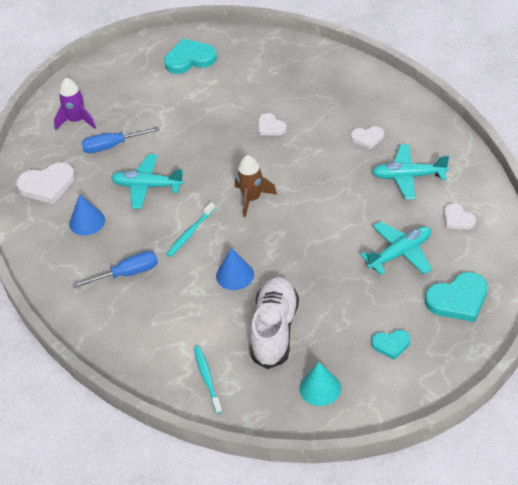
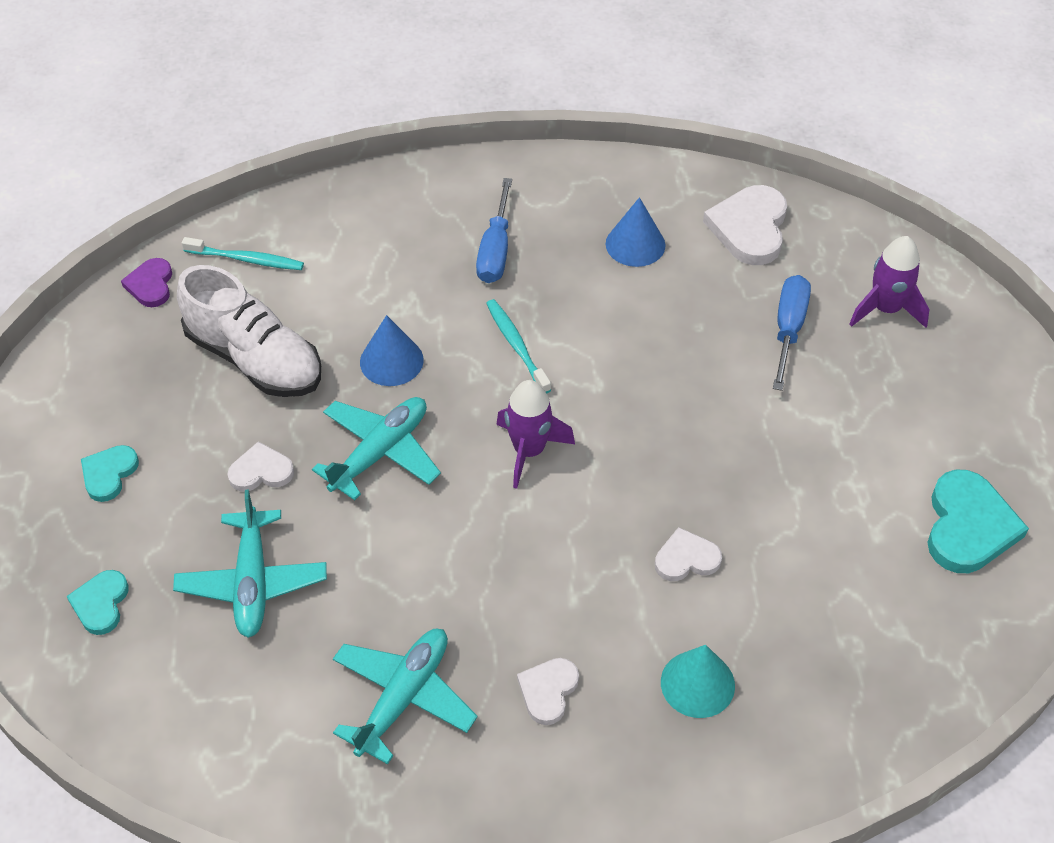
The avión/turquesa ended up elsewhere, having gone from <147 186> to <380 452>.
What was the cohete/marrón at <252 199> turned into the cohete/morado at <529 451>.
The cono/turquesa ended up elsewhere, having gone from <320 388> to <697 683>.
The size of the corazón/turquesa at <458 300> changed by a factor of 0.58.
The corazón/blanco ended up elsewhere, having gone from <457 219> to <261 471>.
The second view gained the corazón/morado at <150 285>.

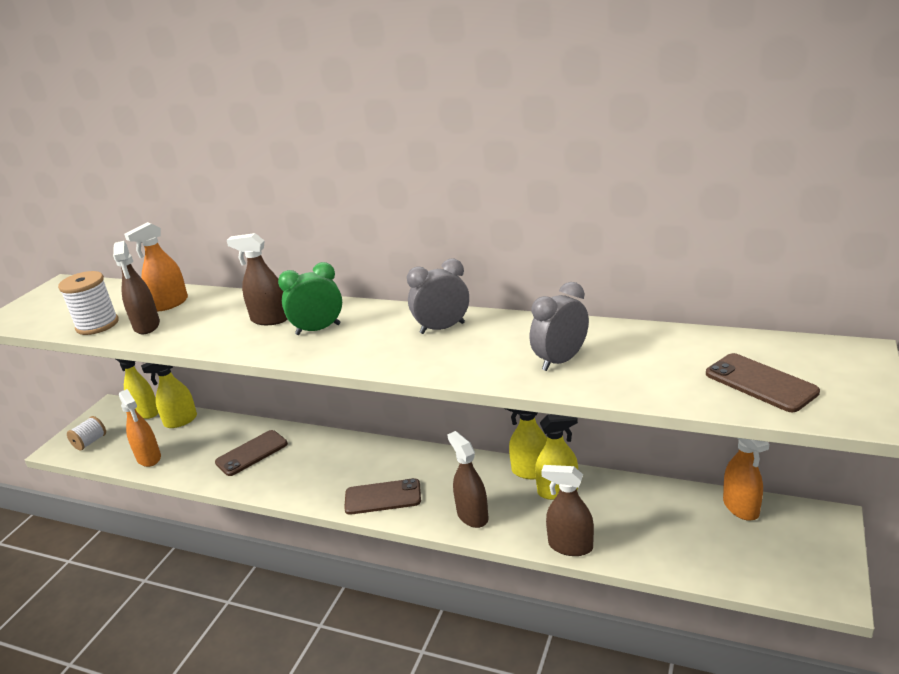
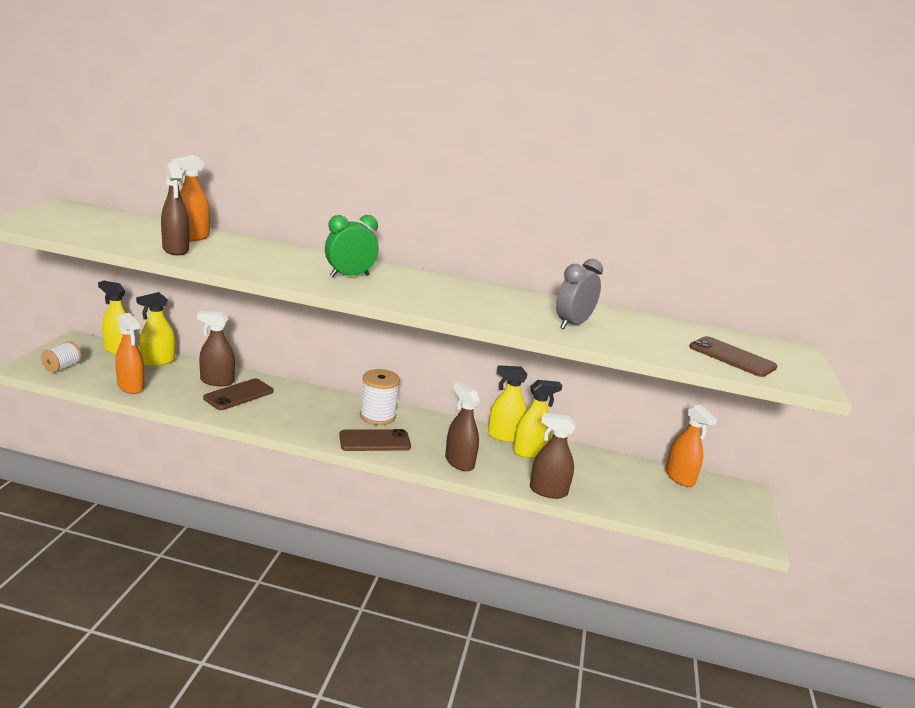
The carrete/blanco ended up elsewhere, having gone from <97 325> to <377 416>.
The pulverizador/marrón ended up elsewhere, having gone from <270 319> to <217 381>.
The second view lost the despertador/gris at <442 328>.

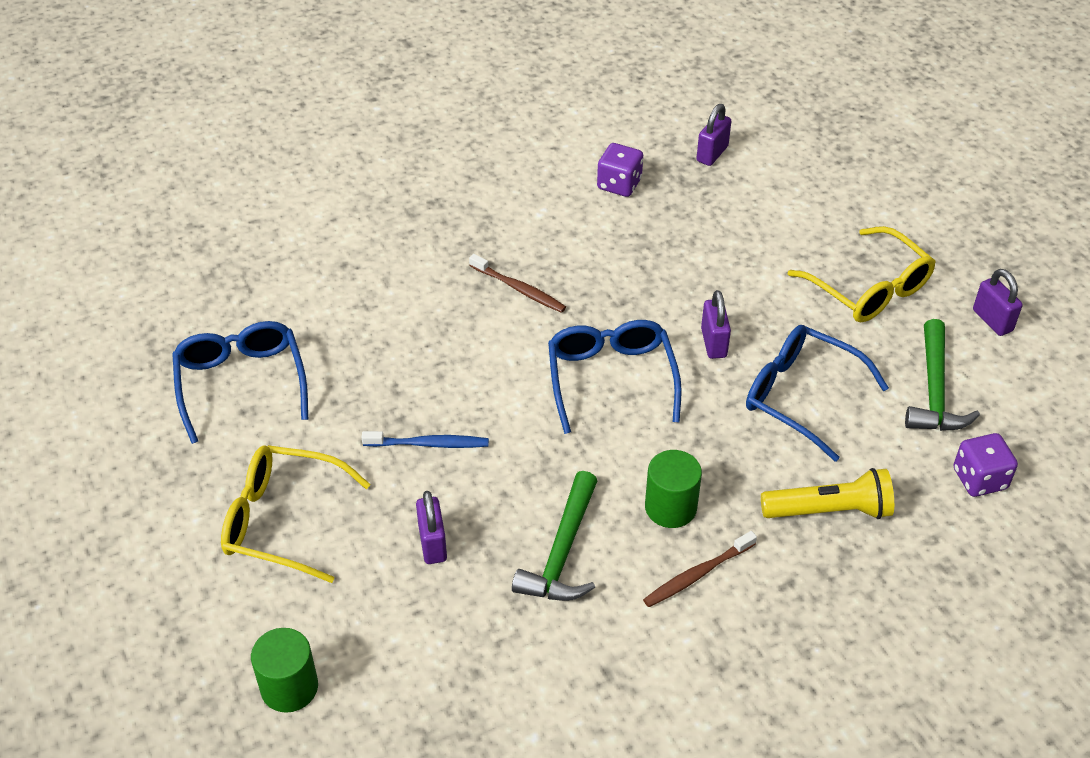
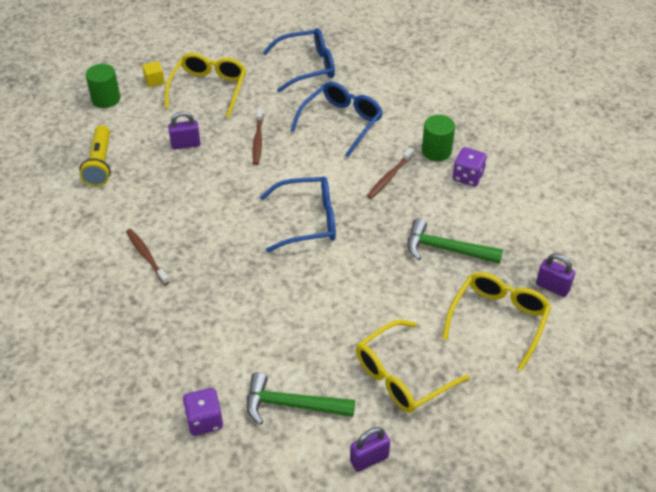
What was the cepillo de dientes/azul at <429 444> turned into the cepillo de dientes/marrón at <258 140>.
The martillo/verde ended up elsewhere, having gone from <562 552> to <446 249>.
The dado/morado ended up elsewhere, having gone from <619 184> to <468 176>.
The cilindro/verde ended up elsewhere, having gone from <670 507> to <436 151>.
The second view lost the candado/morado at <713 343>.
The gafas/azul ended up elsewhere, having gone from <801 396> to <341 122>.
The lámpara de mano/amarillo ended up elsewhere, having gone from <829 510> to <100 164>.
The second view gained the cubo/amarillo at <154 80>.
The second view gained the gafas/amarillo at <498 320>.

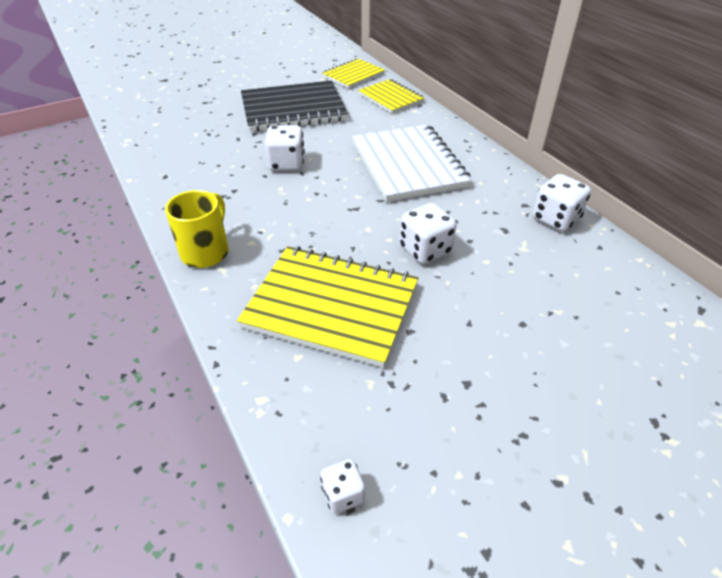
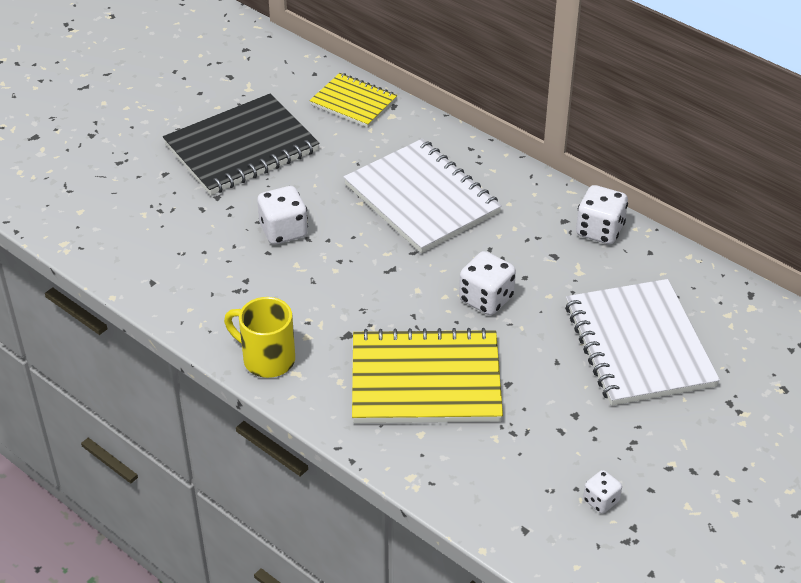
The taza/amarillo at <206 252> ended up facing another way, 60 degrees counterclockwise from before.
The dado/blanco ended up elsewhere, having gone from <343 494> to <601 500>.
The second view lost the cuaderno/amarillo at <353 75>.
The second view gained the cuaderno/blanco at <638 345>.

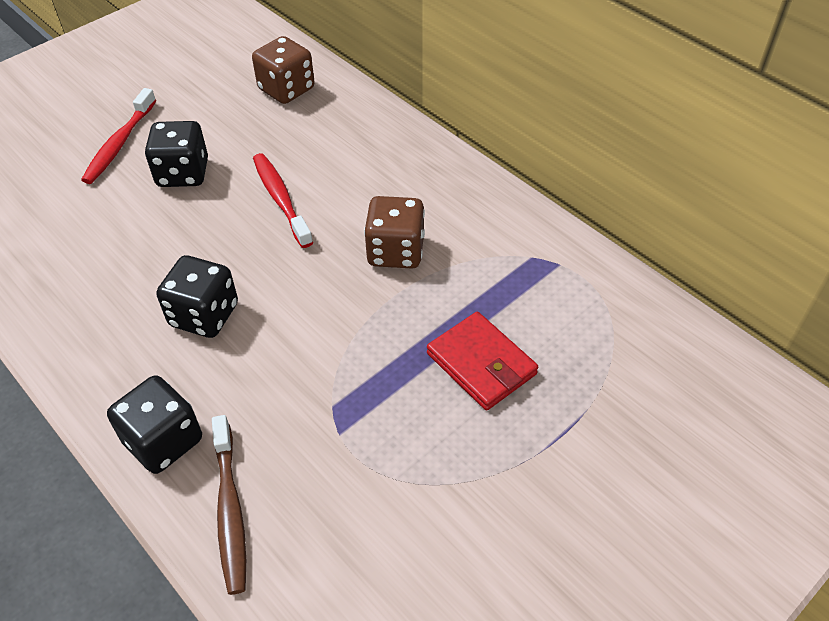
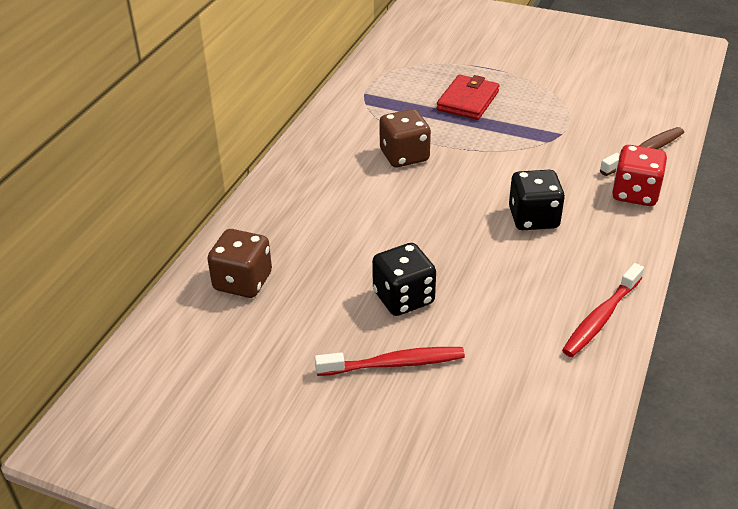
What was the dado/negro at <163 441> turned into the dado/rojo at <635 193>.
The cepillo de dientes/rojo ended up elsewhere, having gone from <281 199> to <601 318>.

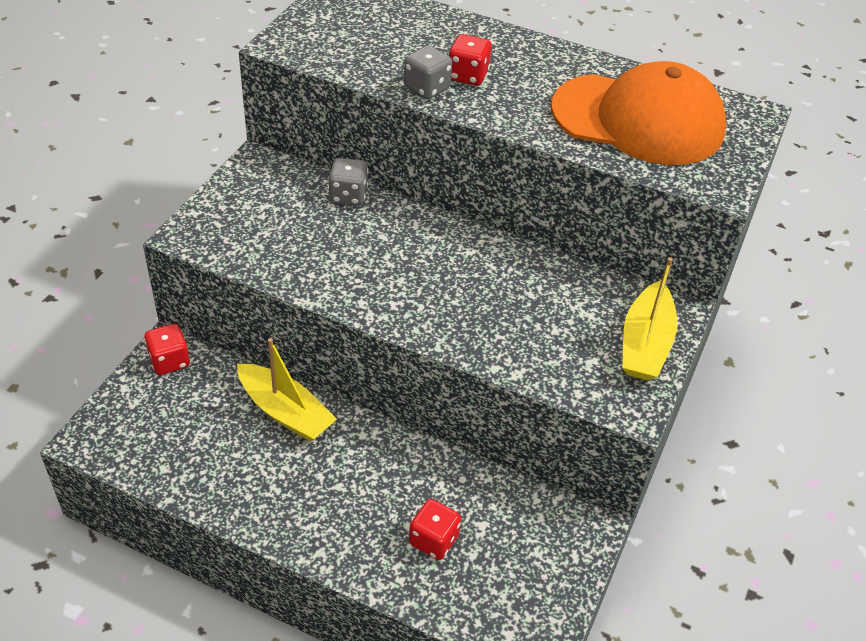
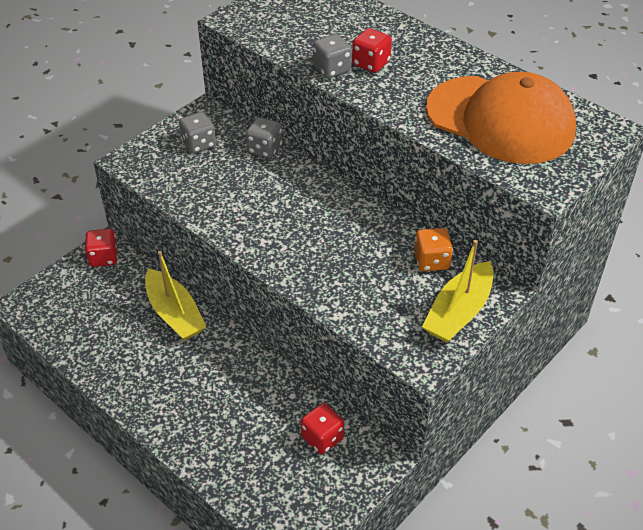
The dado/rojo ended up elsewhere, having gone from <433 540> to <322 438>.
The second view gained the dado/gris at <198 144>.
The second view gained the dado/naranja at <431 261>.

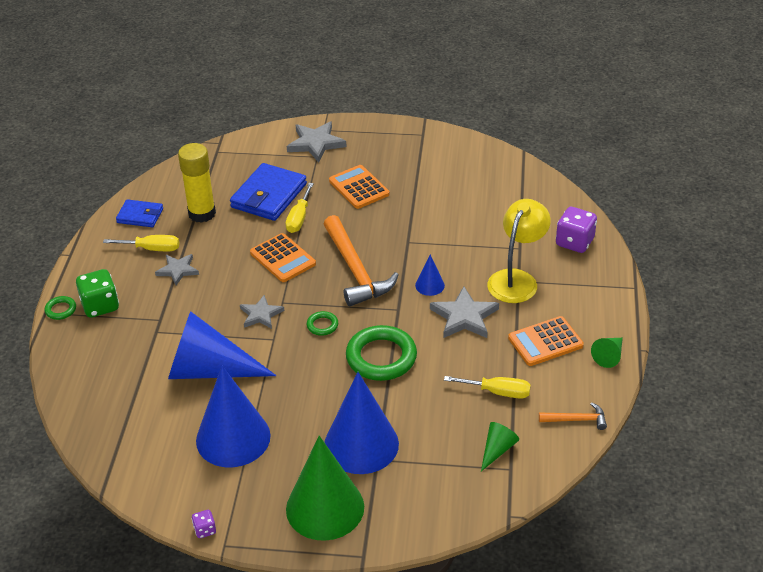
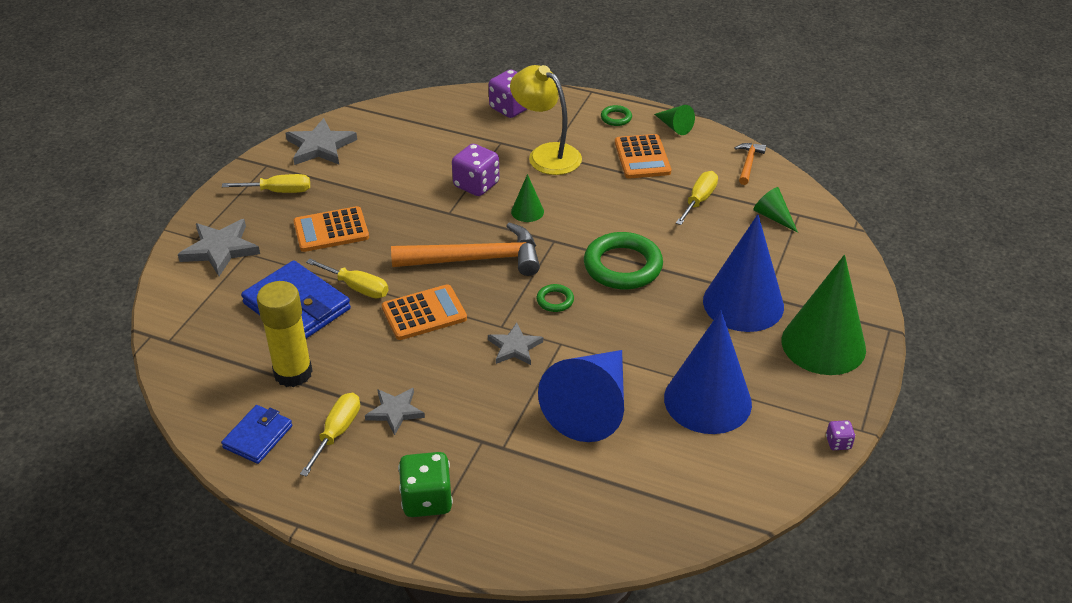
The anillo/verde ended up elsewhere, having gone from <61 310> to <616 118>.
What was the cono/azul at <429 285> turned into the cono/verde at <527 211>.
The estrella/gris ended up elsewhere, having gone from <464 317> to <320 146>.
The second view gained the destornillador/amarillo at <279 191>.
The second view gained the dado/morado at <476 185>.

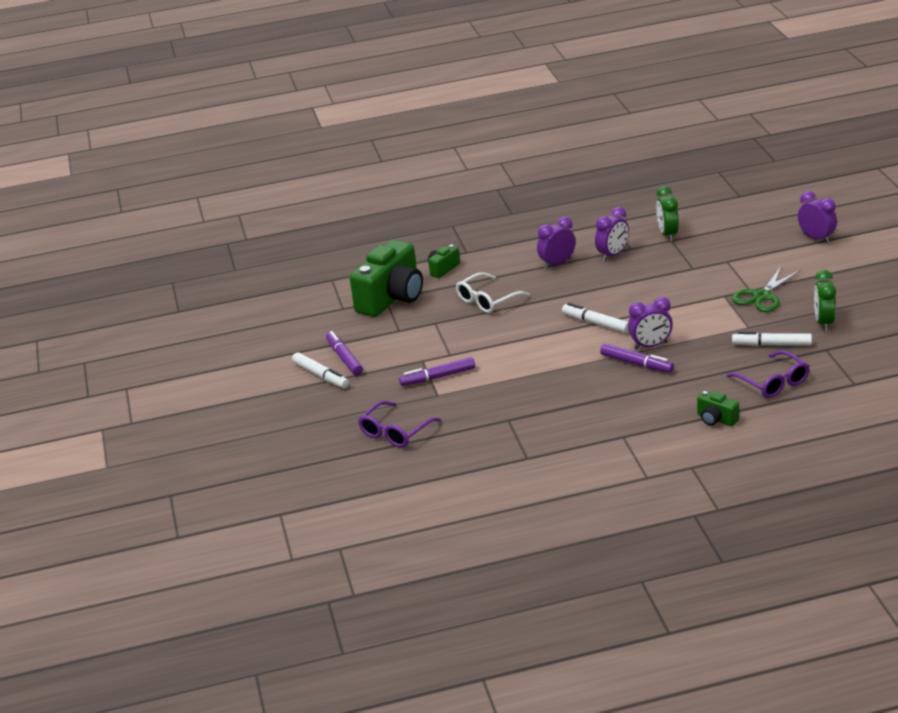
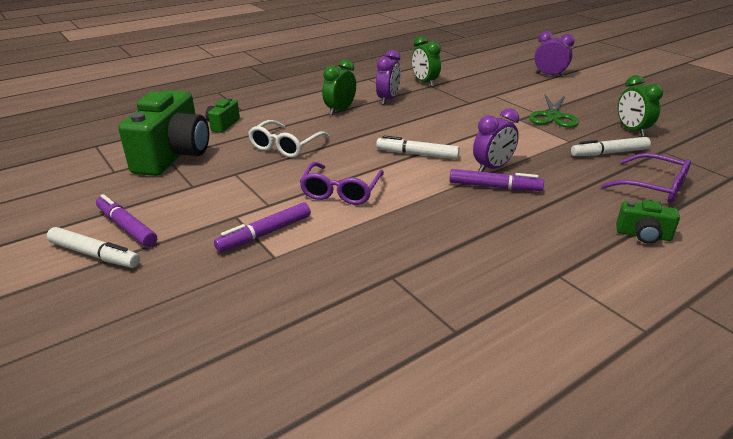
The gafas/morado ended up elsewhere, having gone from <395 432> to <341 191>.
What was the despertador/morado at <557 264> turned into the despertador/verde at <340 110>.

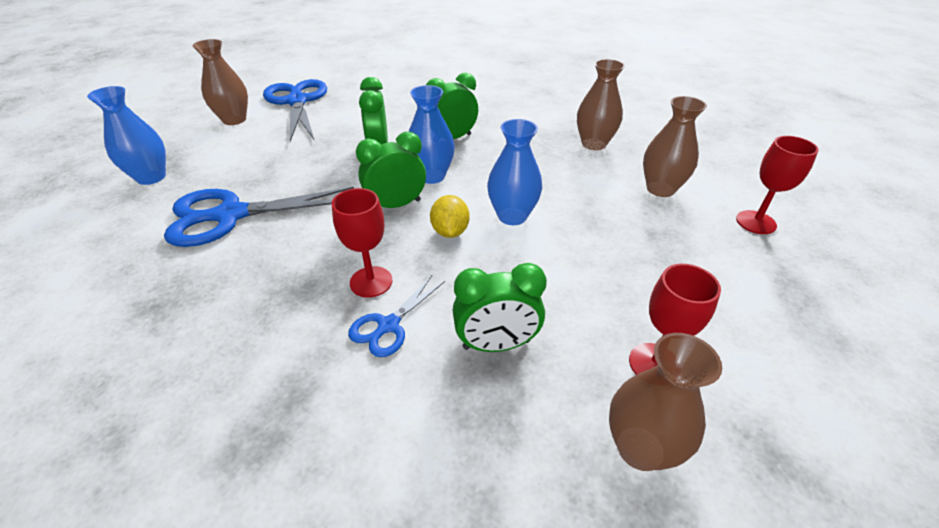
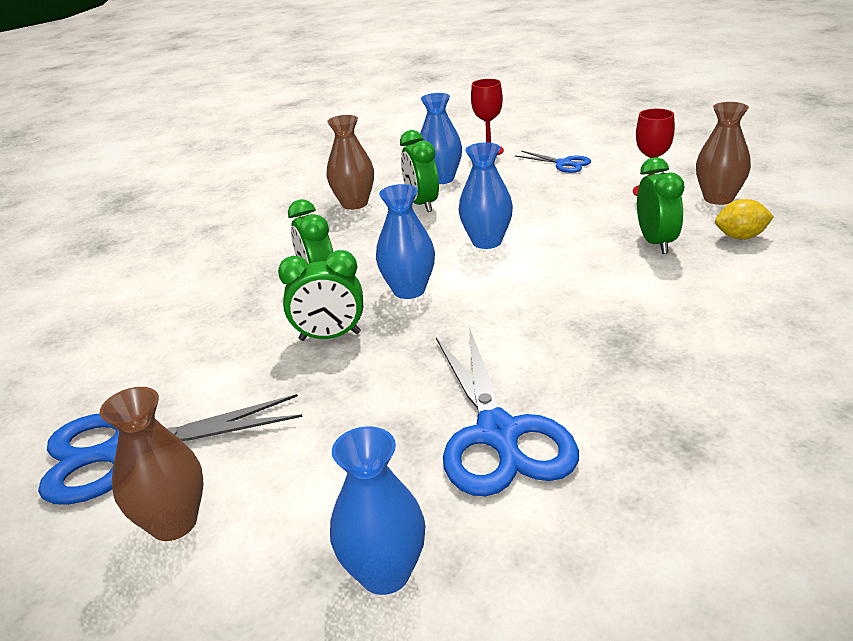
The second view lost the copa/rojo at <371 282>.
The tijeras/azul ended up elsewhere, having gone from <388 325> to <563 164>.
The despertador/verde ended up elsewhere, having gone from <396 205> to <422 204>.
The limón/amarillo ended up elsewhere, having gone from <450 231> to <741 237>.
What was the florero/marrón at <660 189> turned into the florero/azul at <441 179>.

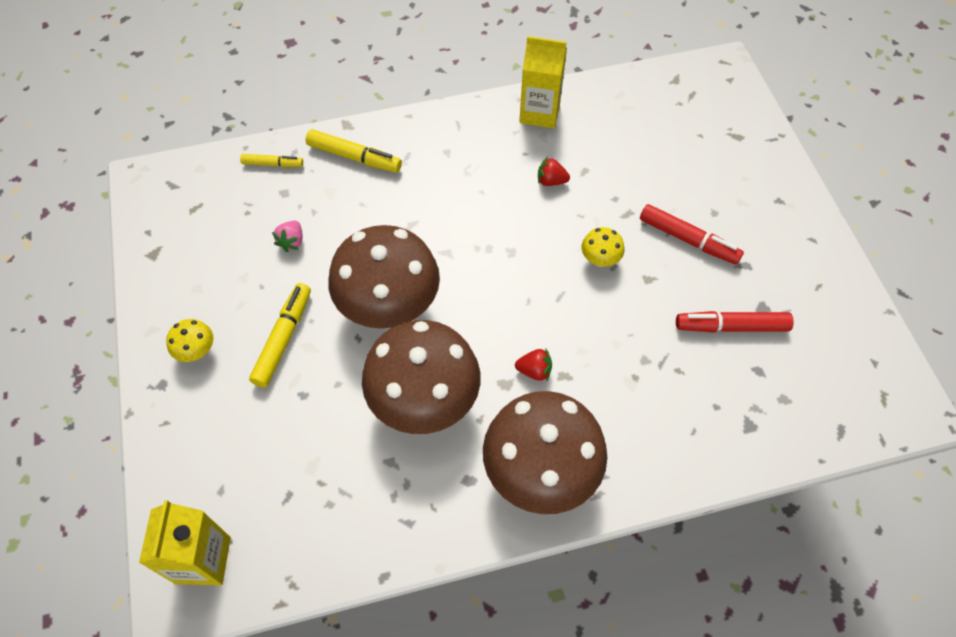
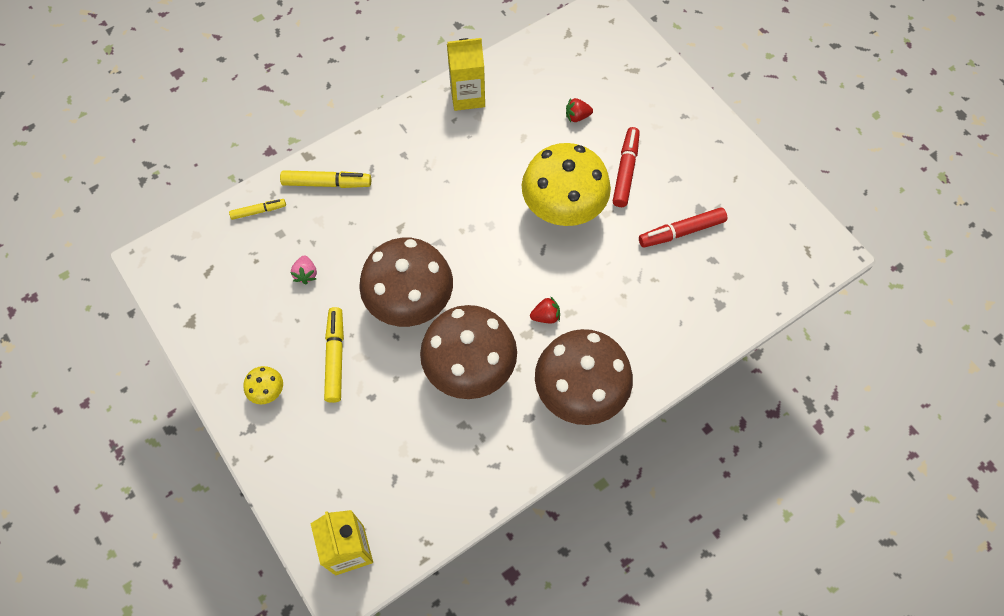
The fresa/rojo ended up elsewhere, having gone from <551 181> to <577 116>.
The size of the seta/amarillo at <600 260> changed by a factor of 2.42.
The rotulador/rojo at <688 240> ended up facing another way, 90 degrees counterclockwise from before.

